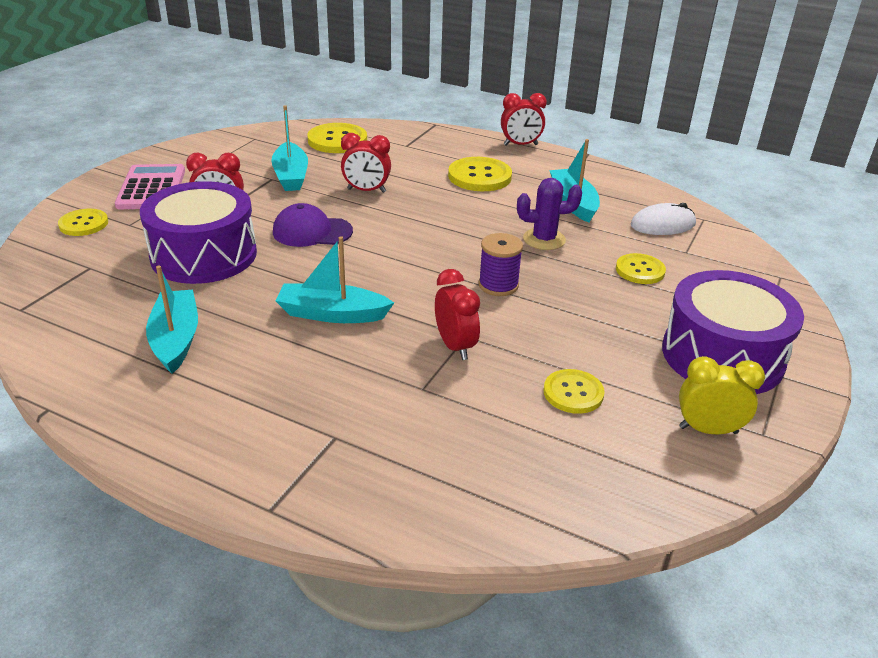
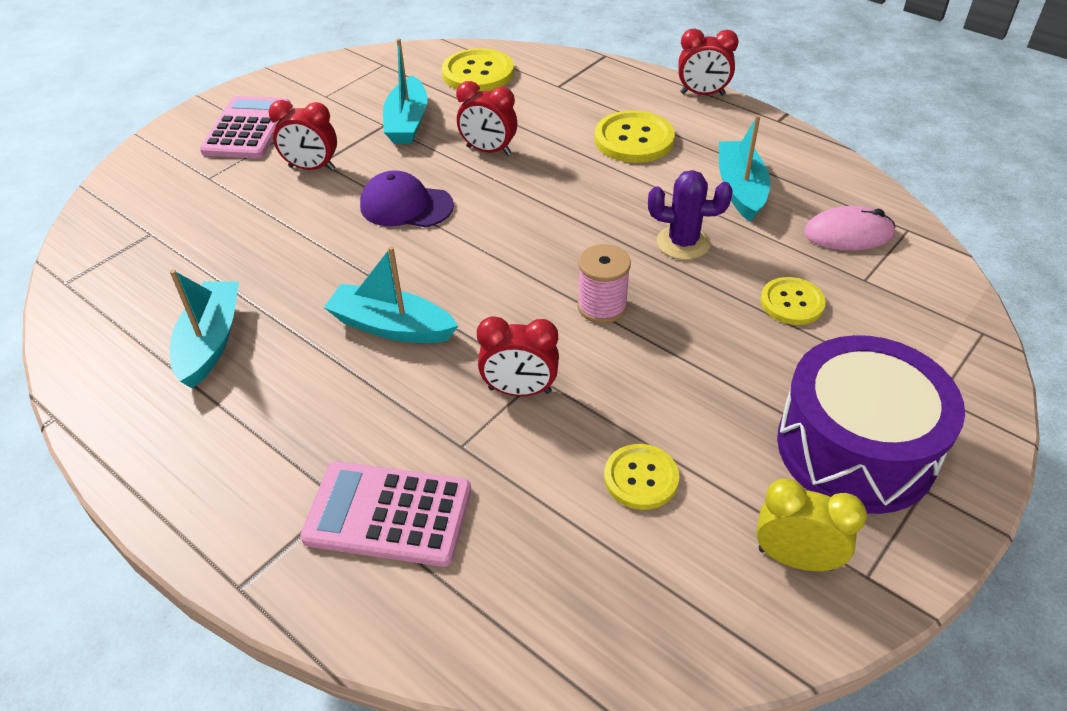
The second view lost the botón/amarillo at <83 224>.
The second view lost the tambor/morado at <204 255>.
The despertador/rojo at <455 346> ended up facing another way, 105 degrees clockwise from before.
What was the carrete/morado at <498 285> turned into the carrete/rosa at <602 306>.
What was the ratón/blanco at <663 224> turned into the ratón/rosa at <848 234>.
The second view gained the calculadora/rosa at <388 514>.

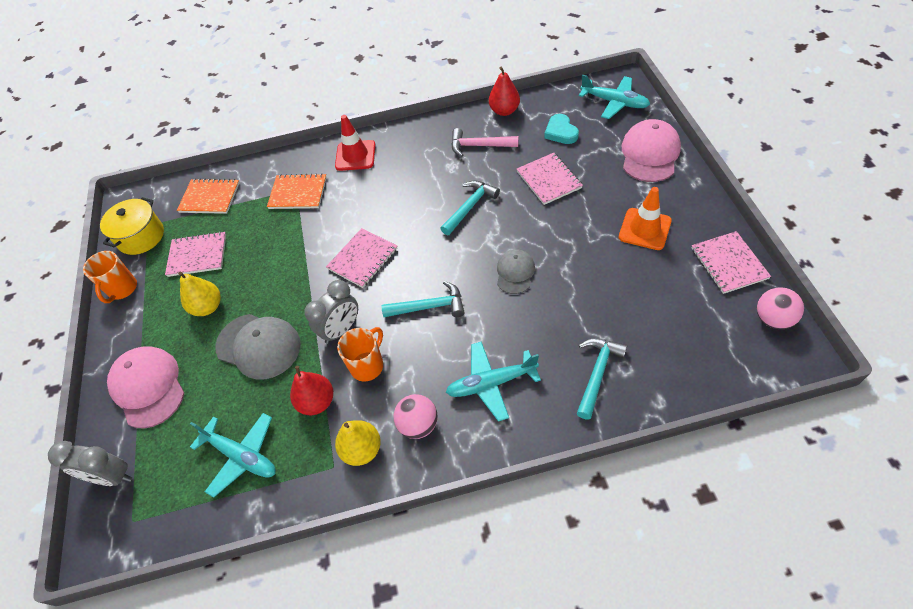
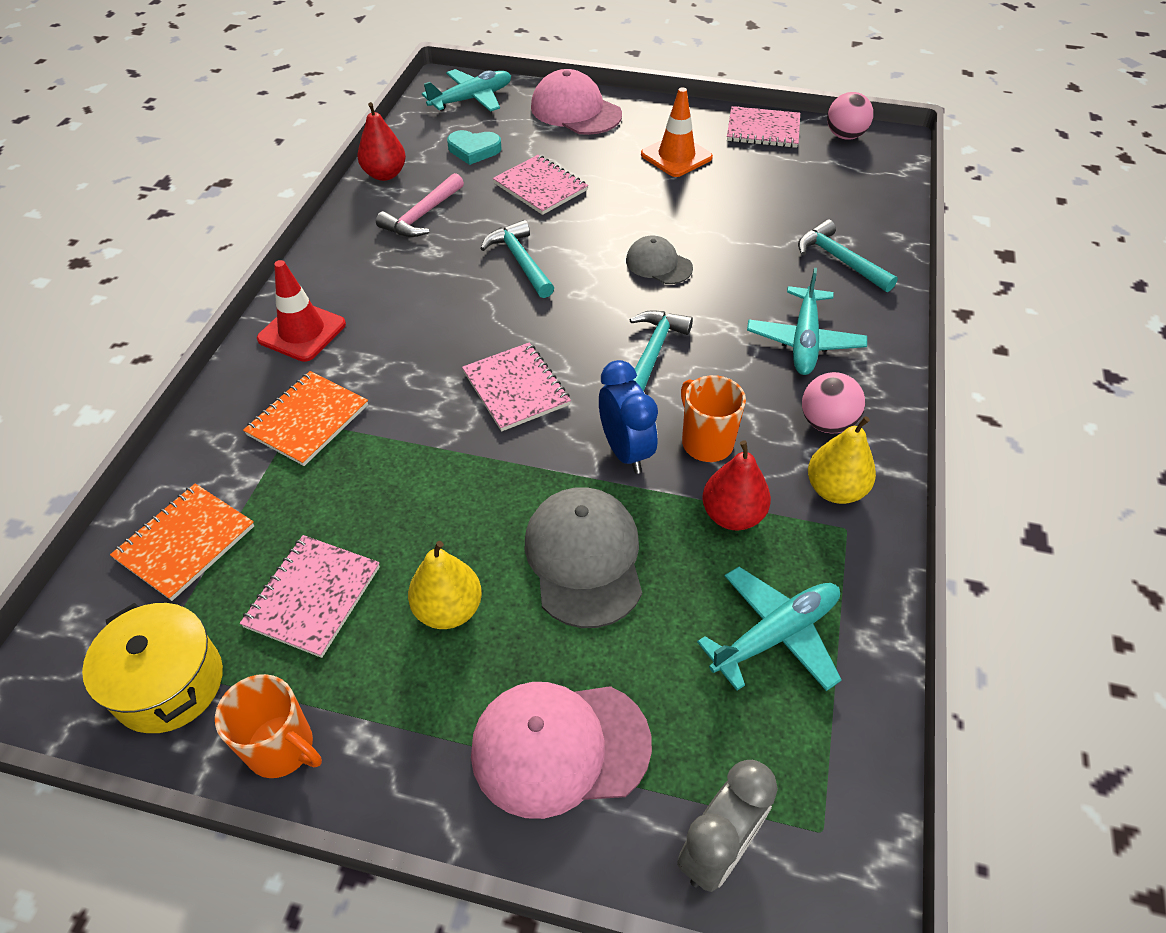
The gorra/gris at <258 346> ended up facing another way, 60 degrees counterclockwise from before.
What was the despertador/gris at <341 330> turned into the despertador/azul at <625 451>.
The cuaderno/rosa at <549 180> ended up facing another way, 45 degrees clockwise from before.

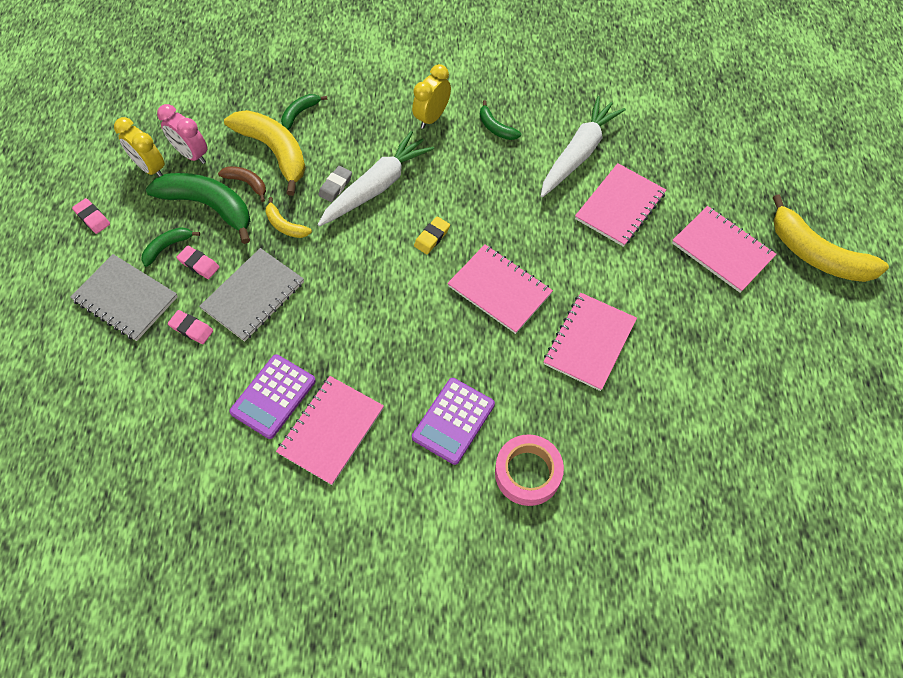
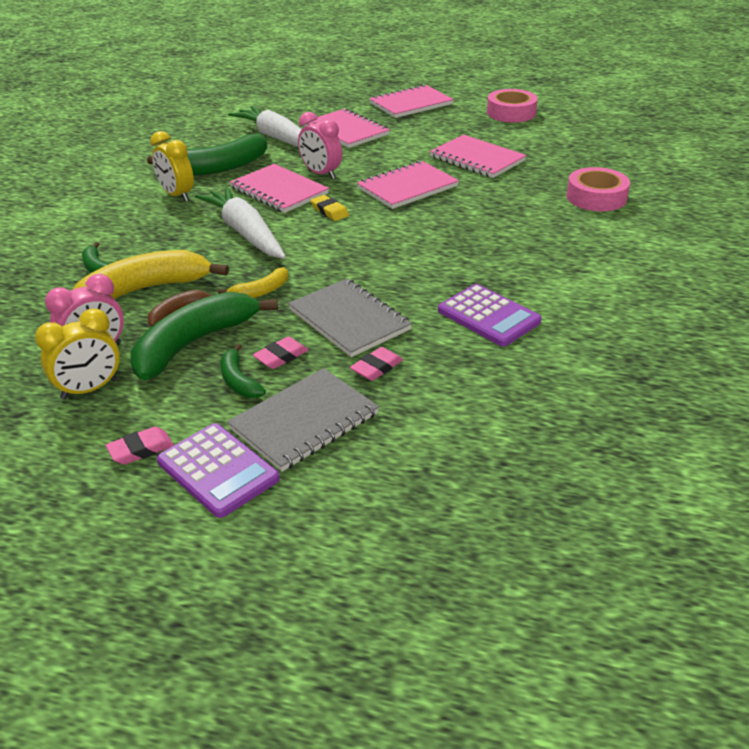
The cuaderno/rosa ended up elsewhere, having gone from <331 430> to <279 191>.
The second view lost the goma de borrar/gris at <335 186>.
The calculadora/morado ended up elsewhere, having gone from <453 421> to <217 470>.
The size of the plátano/verde at <495 127> changed by a factor of 2.04.
The second view lost the plátano/amarillo at <816 254>.
The second view gained the despertador/rosa at <321 174>.
The second view gained the cinta adhesiva/rosa at <511 113>.

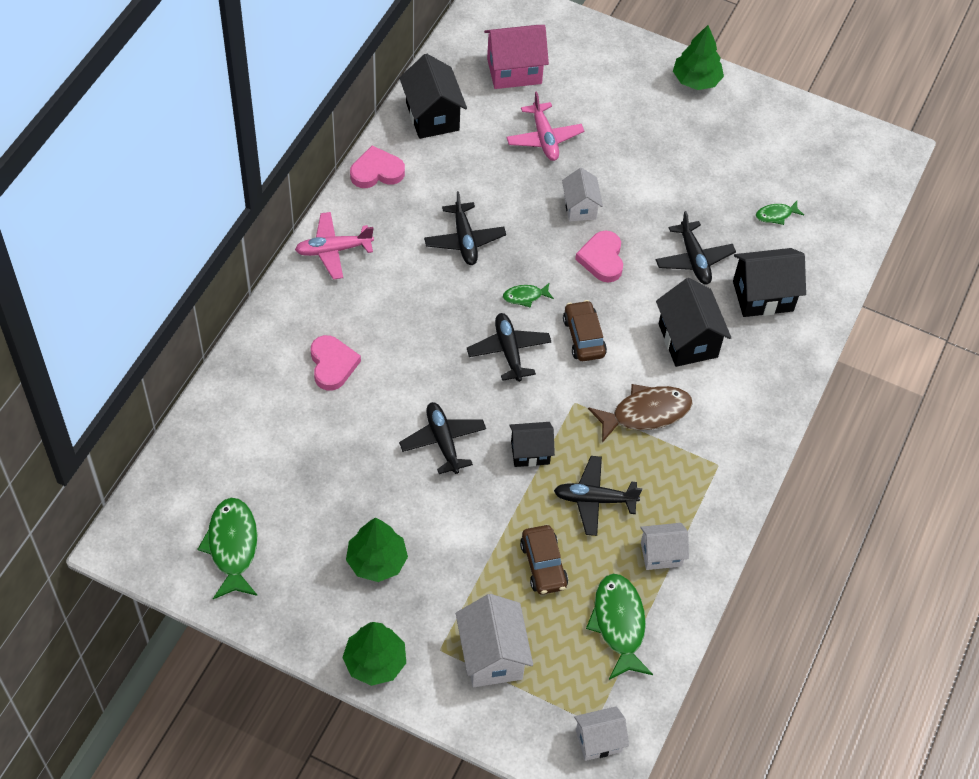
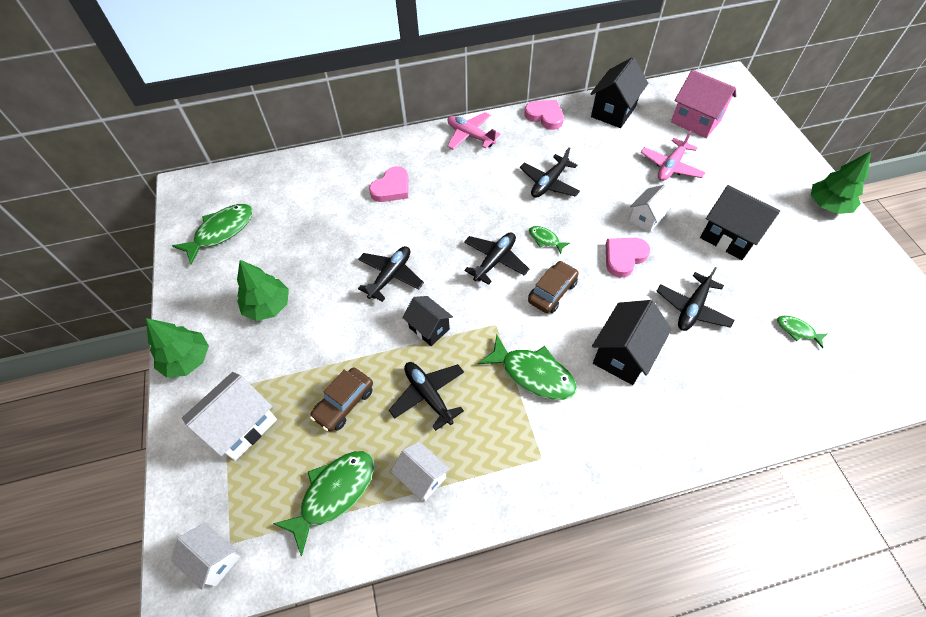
What was the pez/marrón at <645 413> turned into the pez/verde at <533 374>.
The casa/negro ended up elsewhere, having gone from <763 296> to <729 237>.

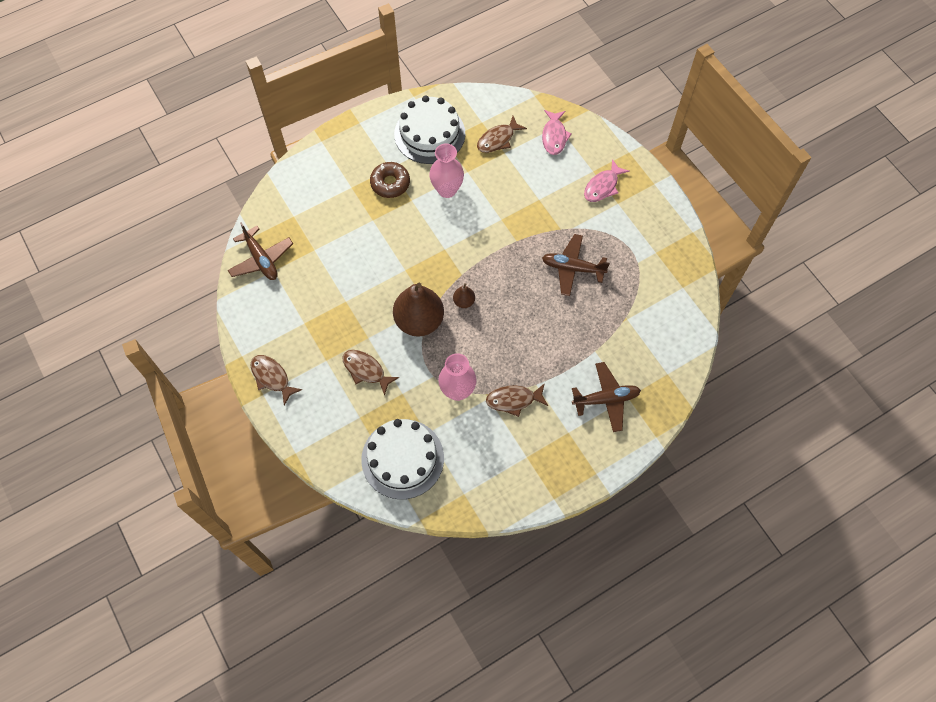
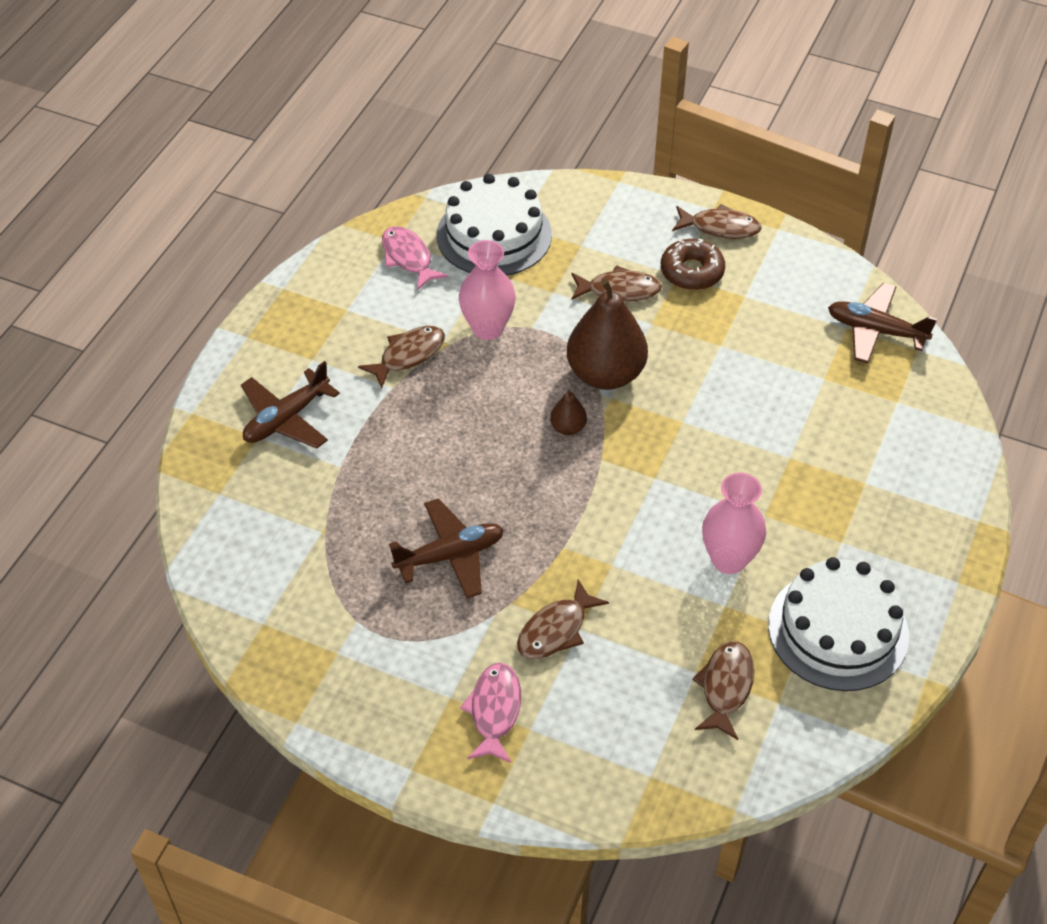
The rosquilla/marrón ended up elsewhere, having gone from <390 183> to <692 272>.
The pez/rosa ended up elsewhere, having gone from <554 136> to <408 258>.
The second view gained the pez/marrón at <556 630>.

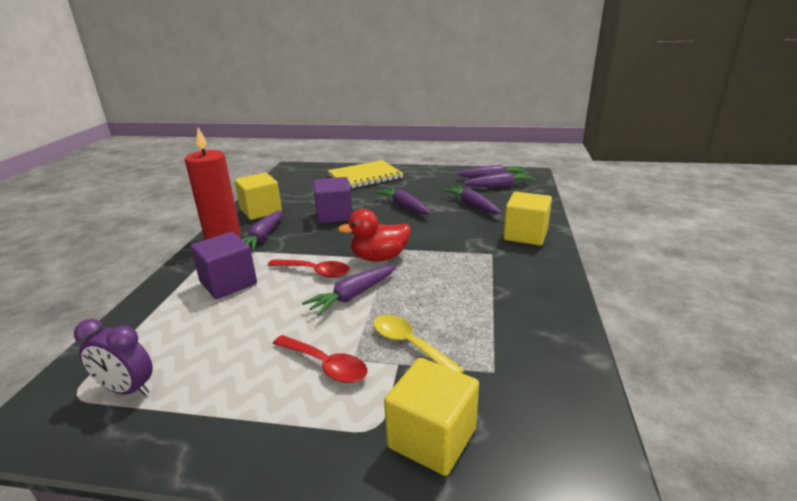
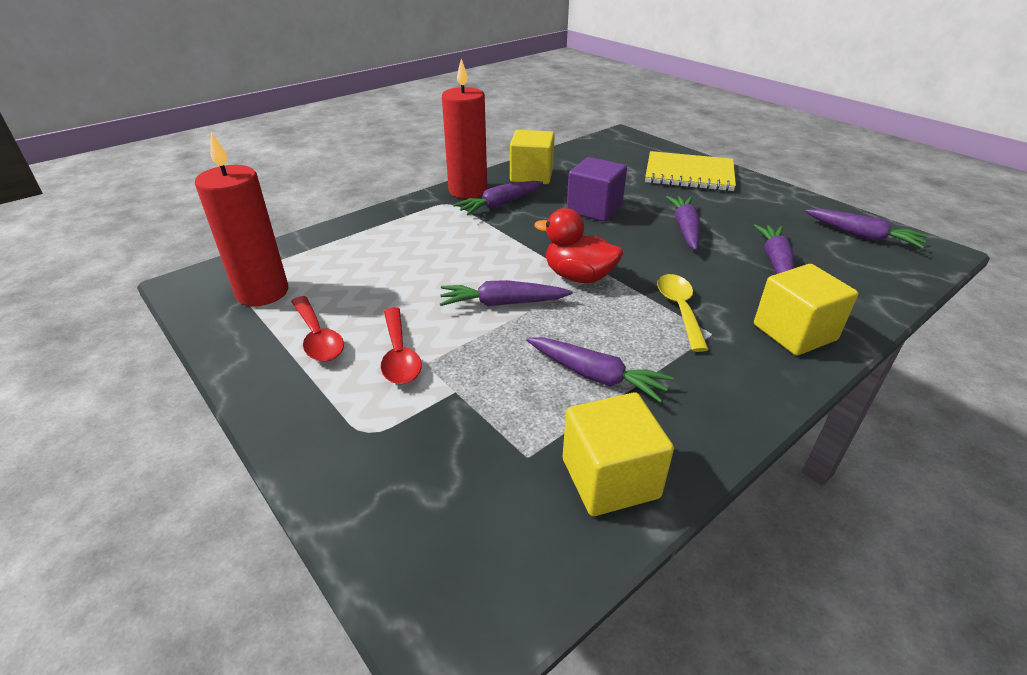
Where the despertador/morado stood at <127 389>, the vela/rojo came to stand at <262 292>.
The second view lost the cubo/morado at <228 283>.
The cuchara/rojo ended up elsewhere, having gone from <315 272> to <318 337>.
The cuchara/amarillo ended up elsewhere, having gone from <409 344> to <679 309>.
The cubo/amarillo ended up elsewhere, having gone from <432 438> to <610 478>.
The zanahoria/morado ended up elsewhere, having gone from <499 186> to <596 376>.

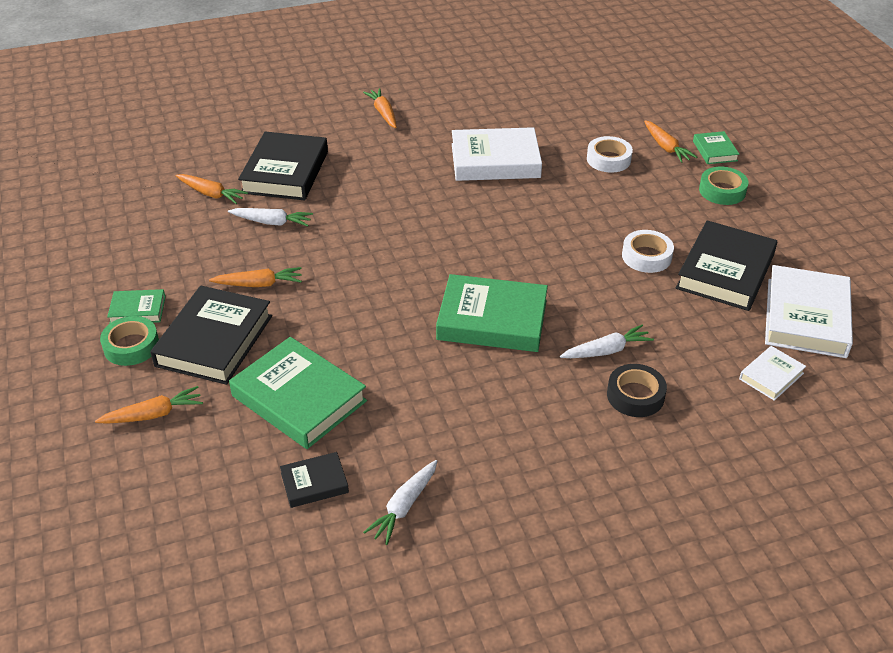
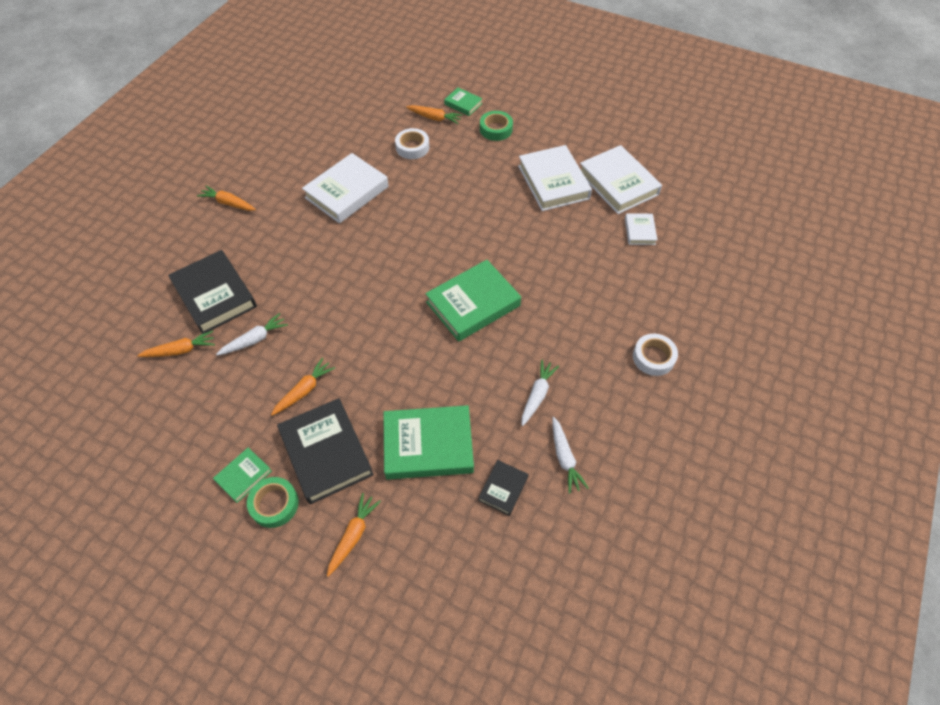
The zanahoria/blanco ended up elsewhere, having gone from <606 350> to <537 395>.
The second view lost the cinta adhesiva/negro at <635 396>.
The cinta adhesiva/blanco ended up elsewhere, having gone from <646 256> to <653 357>.
What was the libro/negro at <725 271> turned into the libro/blanco at <553 182>.

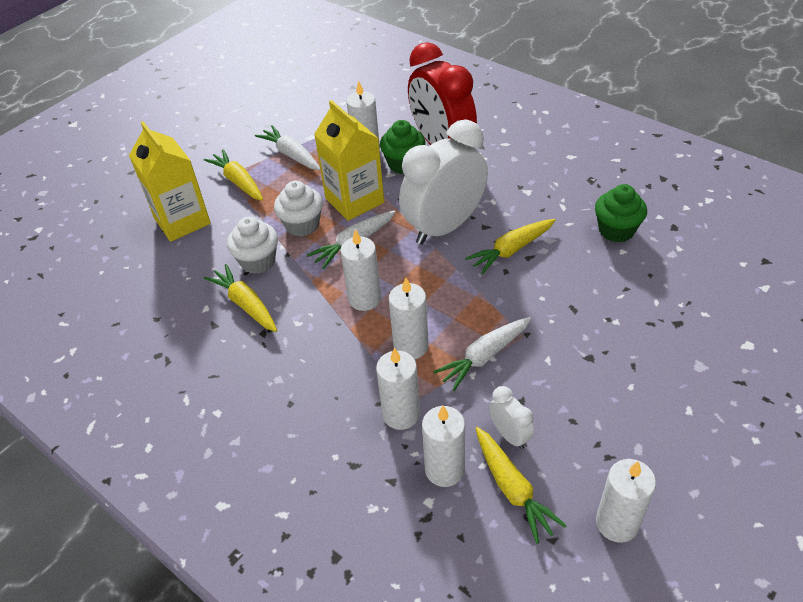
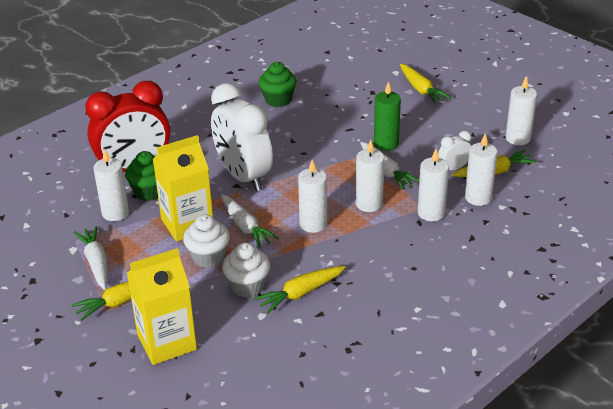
The zanahoria/blanco at <291 155> ended up facing another way, 105 degrees clockwise from before.
The zanahoria/amarillo ended up elsewhere, having gone from <511 250> to <421 89>.
The second view gained the vela/verde at <386 144>.

